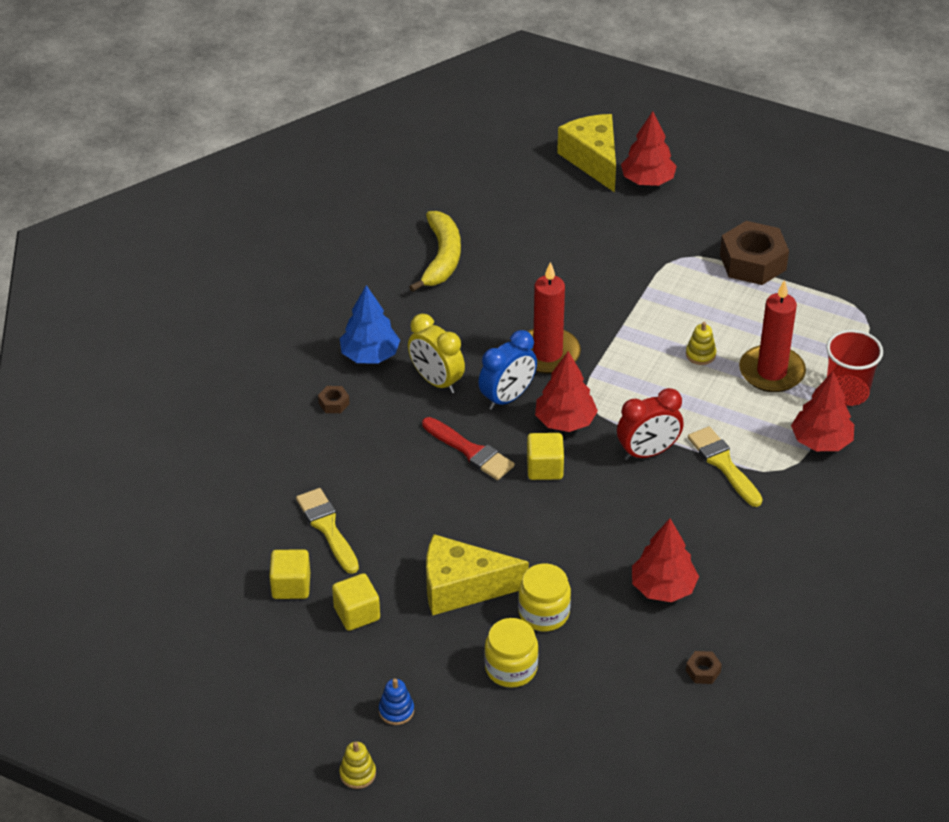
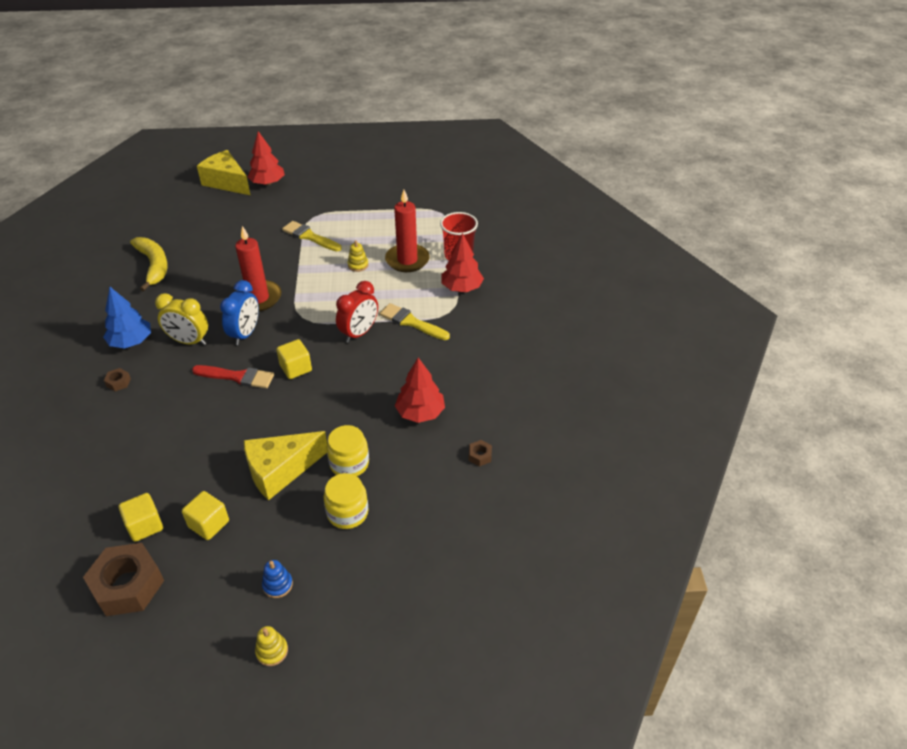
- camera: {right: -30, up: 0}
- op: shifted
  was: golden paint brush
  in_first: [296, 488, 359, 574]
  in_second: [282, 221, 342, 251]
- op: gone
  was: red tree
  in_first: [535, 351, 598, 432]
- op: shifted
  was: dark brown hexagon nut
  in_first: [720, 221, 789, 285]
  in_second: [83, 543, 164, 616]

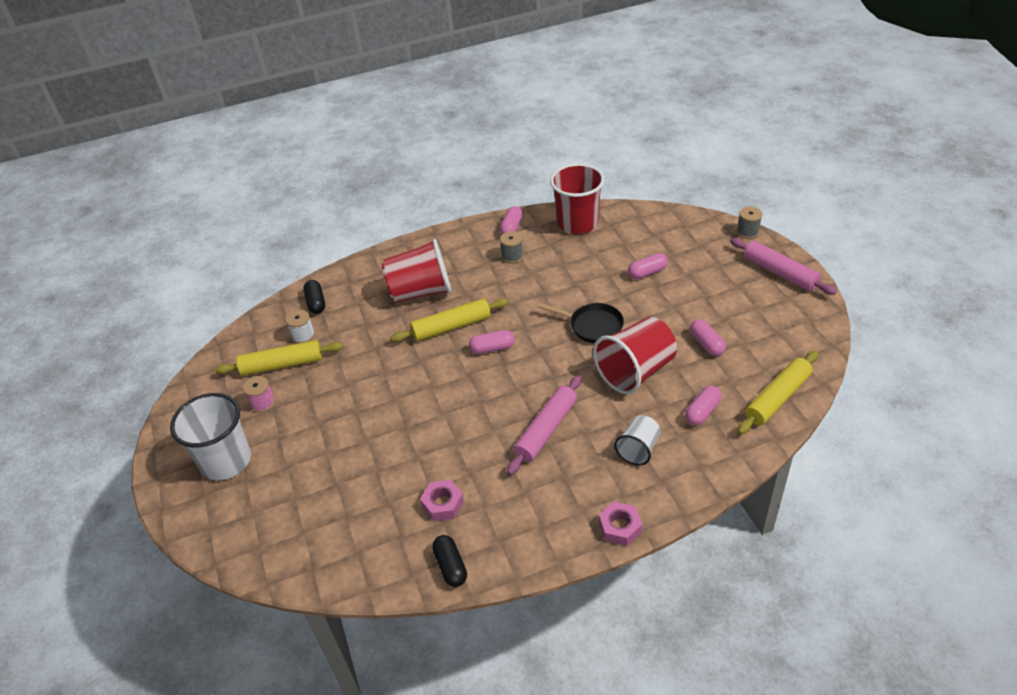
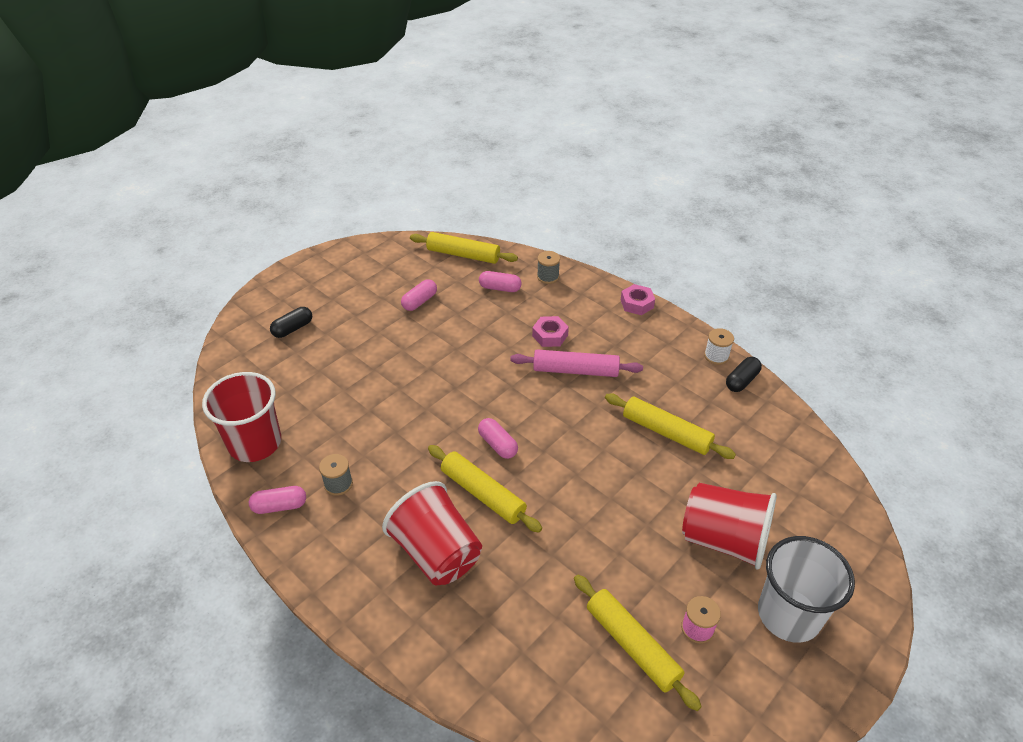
- camera: {right: -120, up: 0}
- op: shifted
  was: pure white reel of thread
  in_first: [285, 310, 315, 344]
  in_second: [704, 328, 734, 365]
- op: shifted
  was: black capsule
  in_first: [303, 280, 325, 314]
  in_second: [270, 307, 312, 338]
- op: shifted
  was: rose-pink hexagon nut
  in_first: [420, 480, 464, 521]
  in_second: [532, 316, 569, 347]
- op: gone
  was: black skillet
  in_first: [538, 303, 624, 343]
- op: shifted
  was: red beaker
  in_first: [593, 317, 677, 394]
  in_second: [682, 483, 777, 570]
- op: gone
  was: pure white beaker
  in_first: [614, 415, 661, 466]
- op: gone
  was: rose-pink capsule
  in_first: [628, 253, 668, 279]
- op: gone
  was: rose-pink rolling pin
  in_first: [730, 238, 837, 295]
- op: shifted
  was: gray reel of thread
  in_first: [737, 207, 762, 239]
  in_second: [537, 251, 560, 284]
- op: new
  now: golden rolling pin
  in_second: [605, 394, 736, 459]

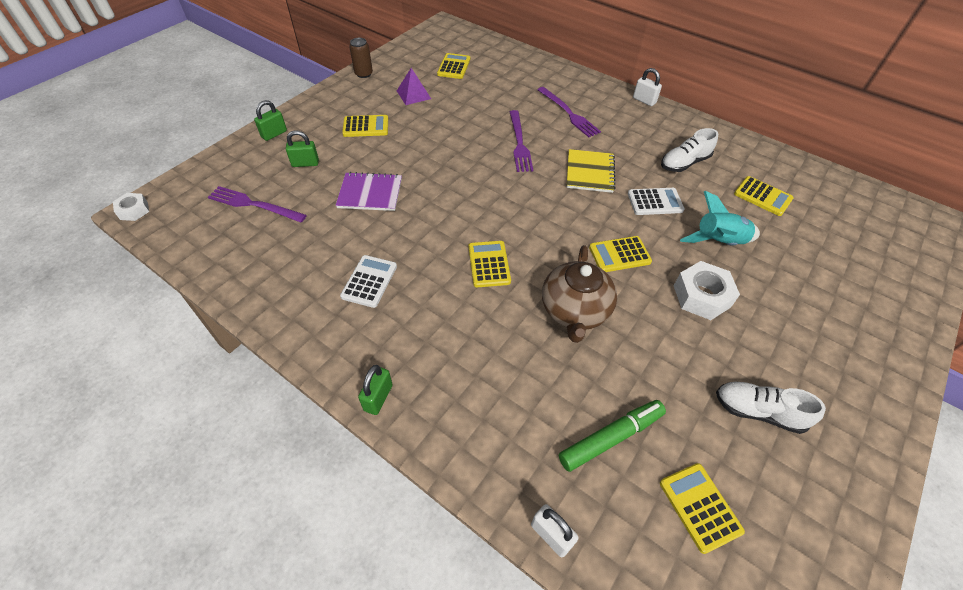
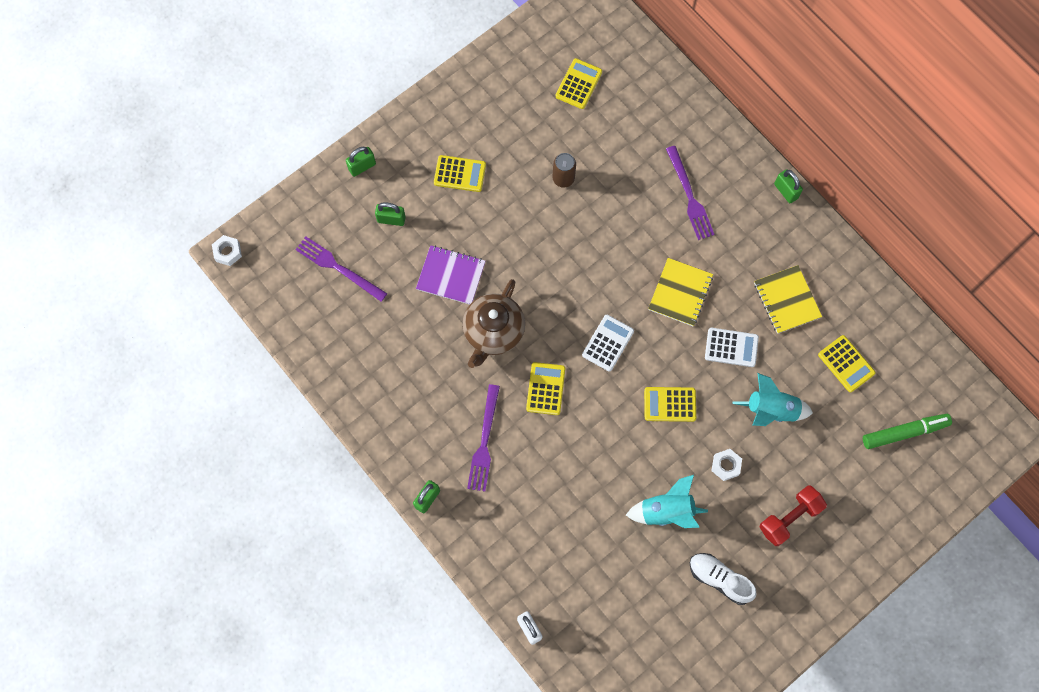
- camera: {right: 15, up: 20}
- op: shifted
  was: pure white pocket calculator
  in_first: [340, 255, 397, 308]
  in_second: [582, 315, 634, 371]
- op: shifted
  was: dark brown tin
  in_first: [349, 38, 373, 78]
  in_second: [553, 153, 576, 188]
- op: gone
  was: royal purple pyramid
  in_first: [397, 68, 431, 105]
- op: shifted
  was: royal purple dinner fork
  in_first: [510, 110, 533, 172]
  in_second: [467, 384, 500, 492]
- op: shifted
  was: dark brown tea pot
  in_first: [542, 245, 617, 343]
  in_second: [462, 279, 525, 368]
- op: shifted
  was: leaf-green marker
  in_first: [559, 400, 666, 472]
  in_second: [863, 414, 952, 449]
- op: repainted
  was: pure white small lock
  now: leaf-green small lock
  in_first: [633, 68, 662, 106]
  in_second: [774, 169, 803, 203]
- op: gone
  was: golden pocket calculator
  in_first: [660, 463, 745, 554]
- op: swapped
  was: pure white shoe
  now: golden notepad
  in_first: [661, 128, 718, 172]
  in_second: [754, 265, 822, 334]
- op: scaled
  was: pure white hexagon nut
  in_first: [674, 261, 740, 320]
  in_second: [712, 449, 742, 481]
  ratio: 0.6
- op: new
  now: aqua rocket
  in_second: [626, 475, 708, 528]
- op: new
  now: red free weight
  in_second: [760, 486, 827, 546]

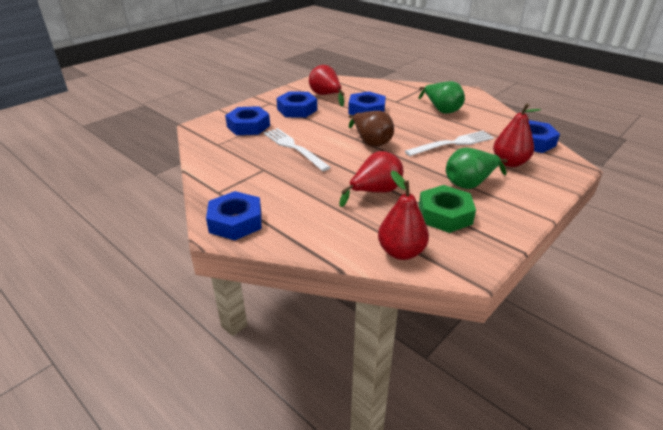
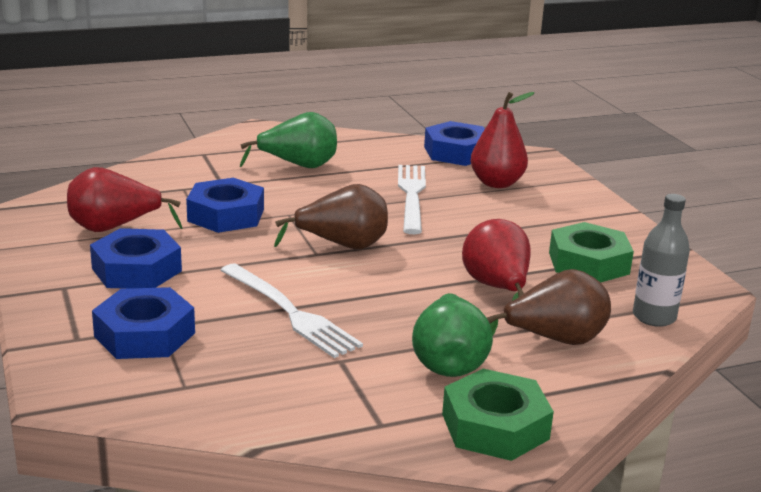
- camera: {right: -65, up: -10}
- op: repainted
  was: cobalt hexagon nut
  now: leaf-green hexagon nut
  in_first: [206, 191, 262, 240]
  in_second: [442, 369, 554, 461]
- op: rotated
  was: pure white dinner fork
  in_first: [264, 128, 331, 171]
  in_second: [220, 264, 363, 358]
  clockwise: -120
- op: swapped
  was: red toy pear
  now: gray bottle
  in_first: [378, 171, 429, 260]
  in_second: [633, 194, 690, 327]
- op: shifted
  was: leaf-green toy pear
  in_first: [446, 148, 508, 189]
  in_second: [412, 293, 493, 377]
- op: new
  now: dark brown toy pear
  in_second: [487, 269, 611, 345]

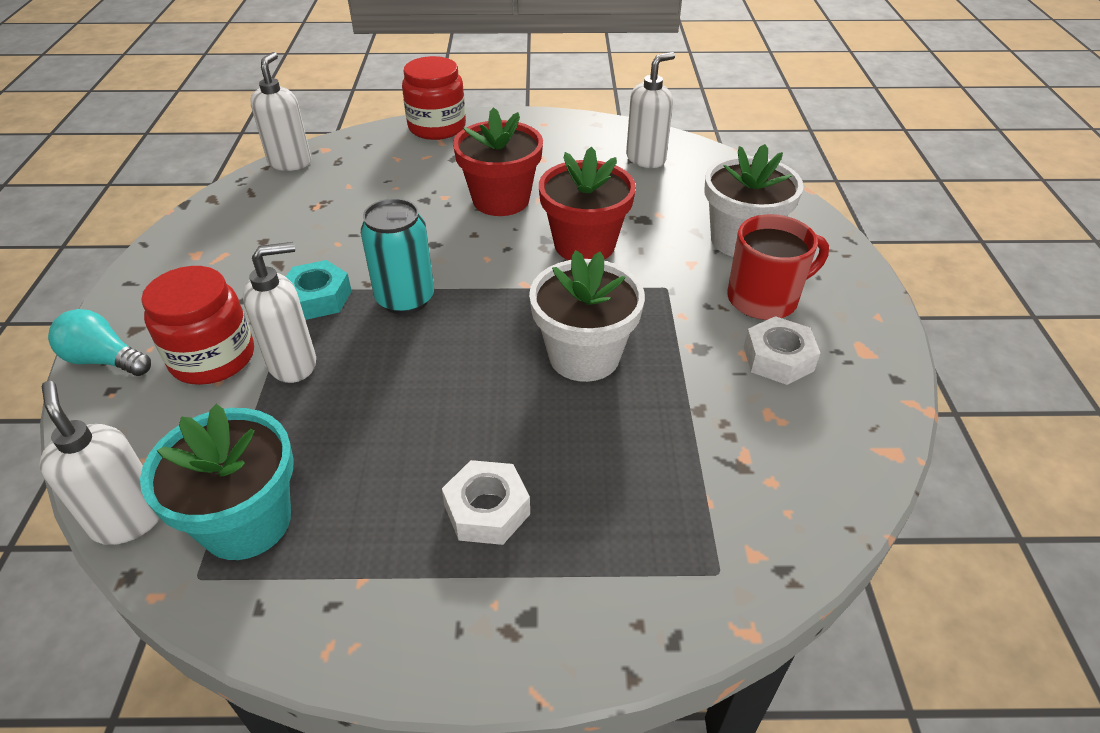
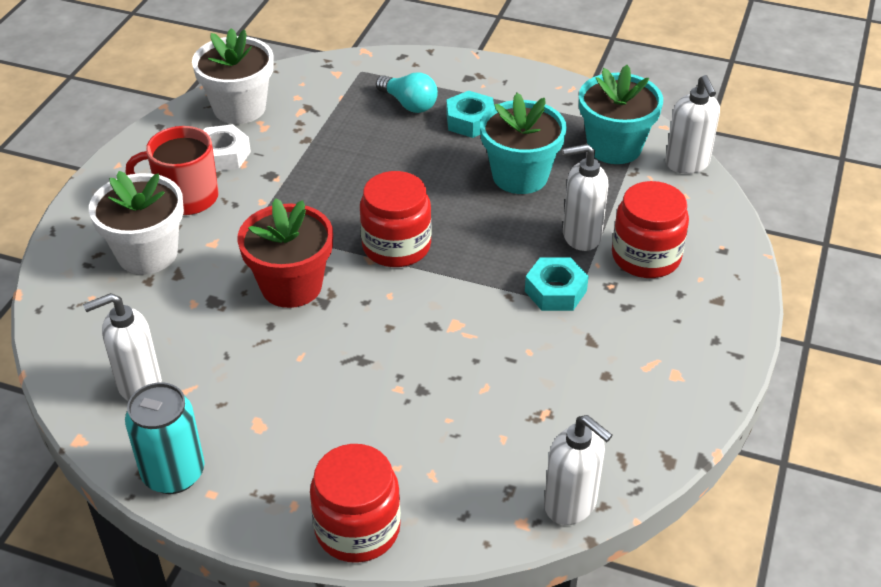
- camera: {right: -160, up: 0}
- op: shifted
  was: aqua light bulb
  in_first: [48, 309, 151, 376]
  in_second: [376, 72, 438, 113]
- op: rotated
  was: pure white soap dispenser
  in_first: [250, 52, 311, 171]
  in_second: [544, 415, 613, 525]
  clockwise: -75
- op: shifted
  was: aqua tin
  in_first: [361, 198, 434, 315]
  in_second: [125, 382, 204, 494]
- op: repainted
  was: pure white hexagon nut
  now: aqua hexagon nut
  in_first: [442, 460, 530, 545]
  in_second: [447, 91, 494, 138]
- op: gone
  was: red potted plant
  in_first: [453, 107, 543, 216]
- op: shifted
  was: pure white potted plant
  in_first: [529, 250, 645, 382]
  in_second: [192, 28, 274, 124]
- op: new
  now: red jam jar
  in_second: [360, 171, 432, 267]
- op: new
  now: aqua potted plant
  in_second: [480, 93, 567, 194]

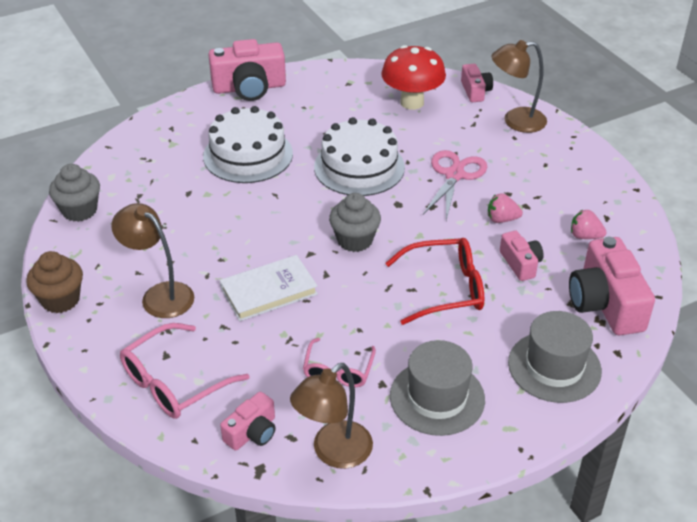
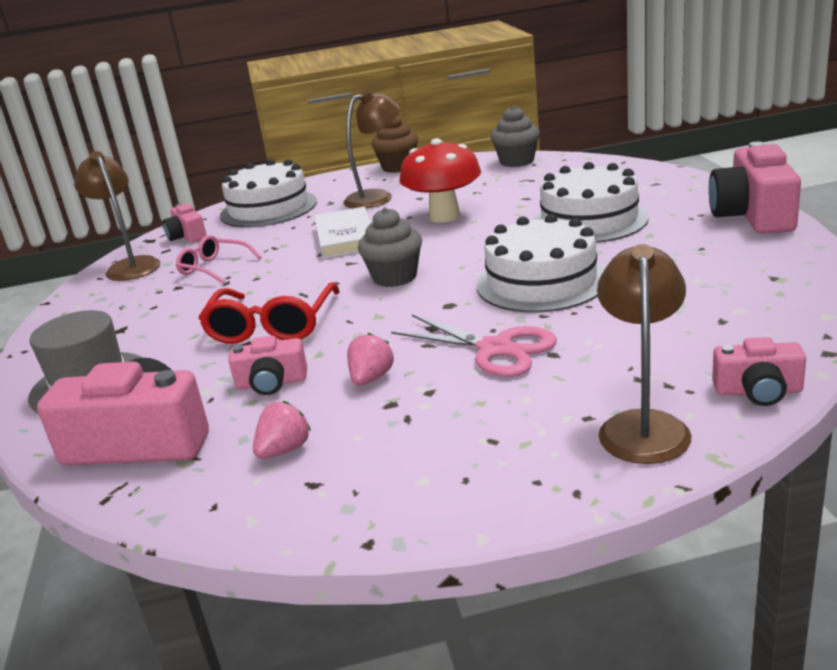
- camera: {right: 110, up: -15}
- op: swapped
  was: rose-pink eyeglasses
  now: pure white layer cake
  in_first: [120, 323, 250, 419]
  in_second: [220, 159, 317, 228]
- op: shifted
  was: red toadstool
  in_first: [381, 45, 446, 110]
  in_second: [400, 138, 481, 223]
- op: gone
  was: gray top hat
  in_first: [390, 340, 485, 436]

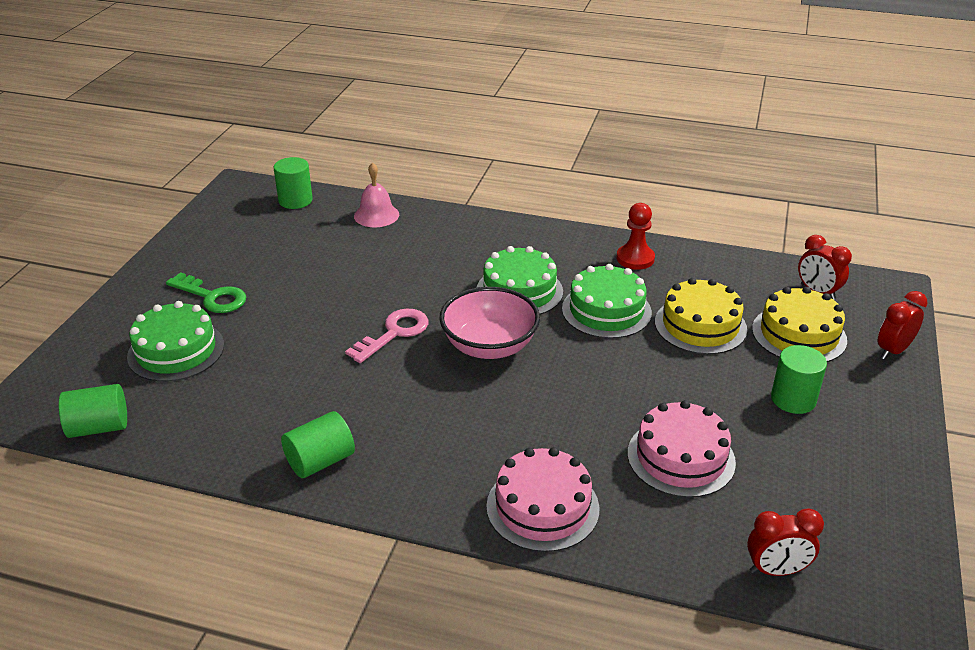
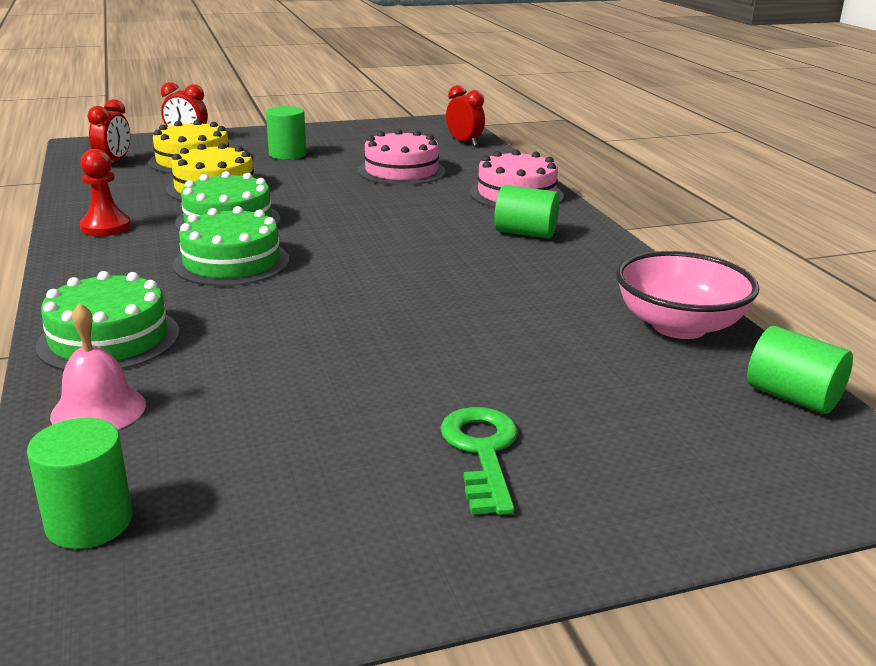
- camera: {right: -125, up: -10}
- op: shifted
  was: leaf-green layer cake
  in_first: [127, 301, 224, 382]
  in_second: [36, 271, 179, 371]
- op: shifted
  was: leaf-green solid cylinder
  in_first: [281, 411, 355, 478]
  in_second: [494, 185, 559, 239]
- op: gone
  was: rose-pink door key
  in_first: [345, 309, 429, 363]
- op: shifted
  was: rose-pink serving bowl
  in_first: [439, 287, 540, 359]
  in_second: [616, 251, 759, 339]

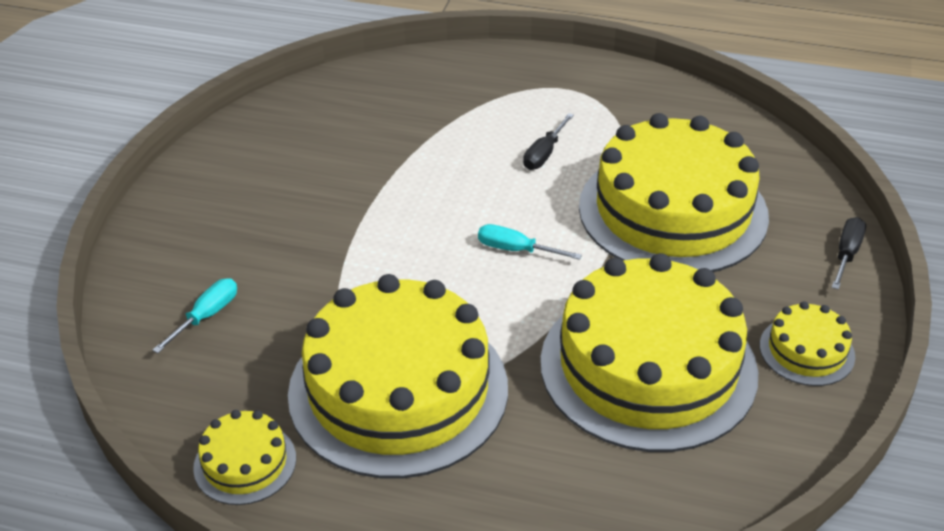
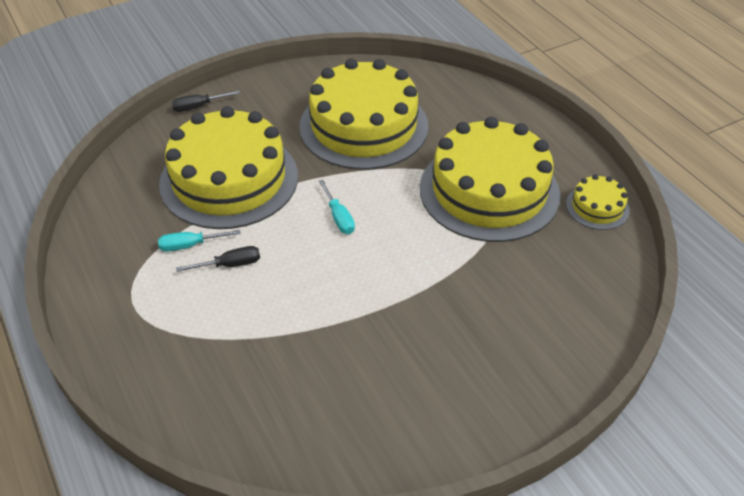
- camera: {right: -135, up: 5}
- op: shifted
  was: aqua screwdriver
  in_first: [152, 278, 237, 353]
  in_second: [158, 230, 241, 252]
- op: gone
  was: golden layer cake
  in_first: [760, 301, 855, 386]

